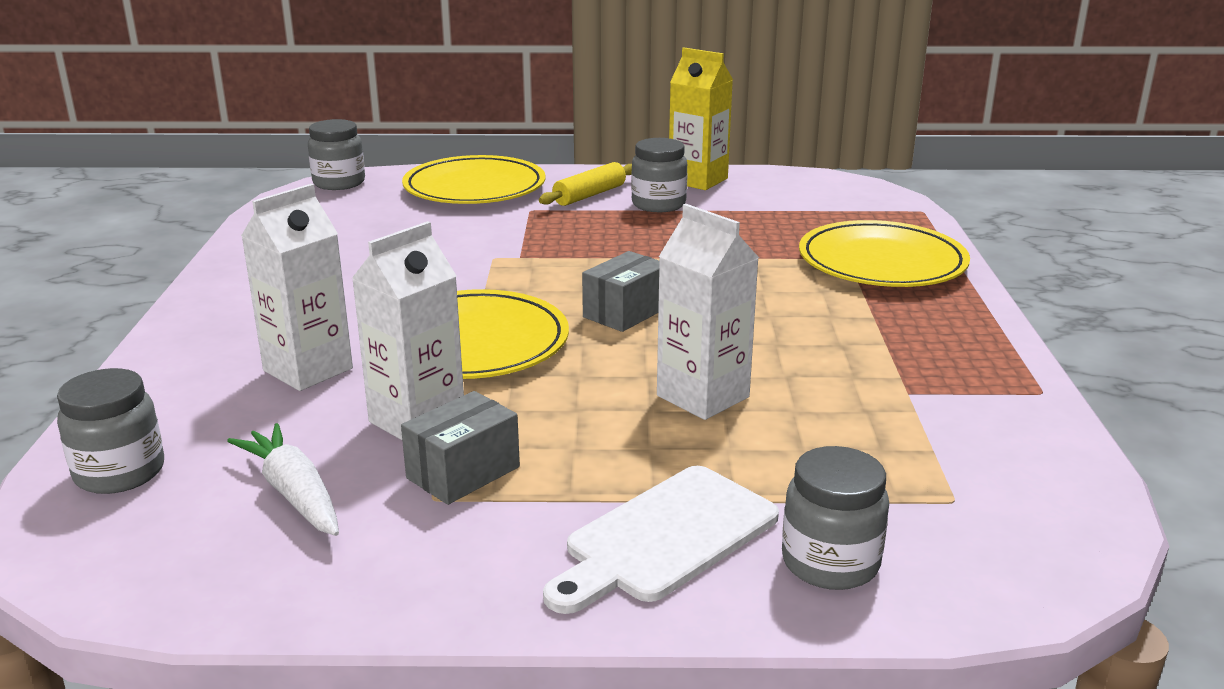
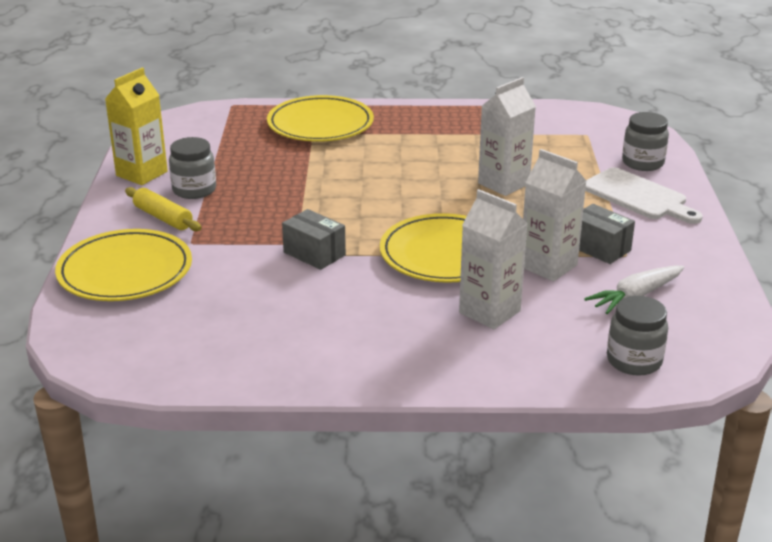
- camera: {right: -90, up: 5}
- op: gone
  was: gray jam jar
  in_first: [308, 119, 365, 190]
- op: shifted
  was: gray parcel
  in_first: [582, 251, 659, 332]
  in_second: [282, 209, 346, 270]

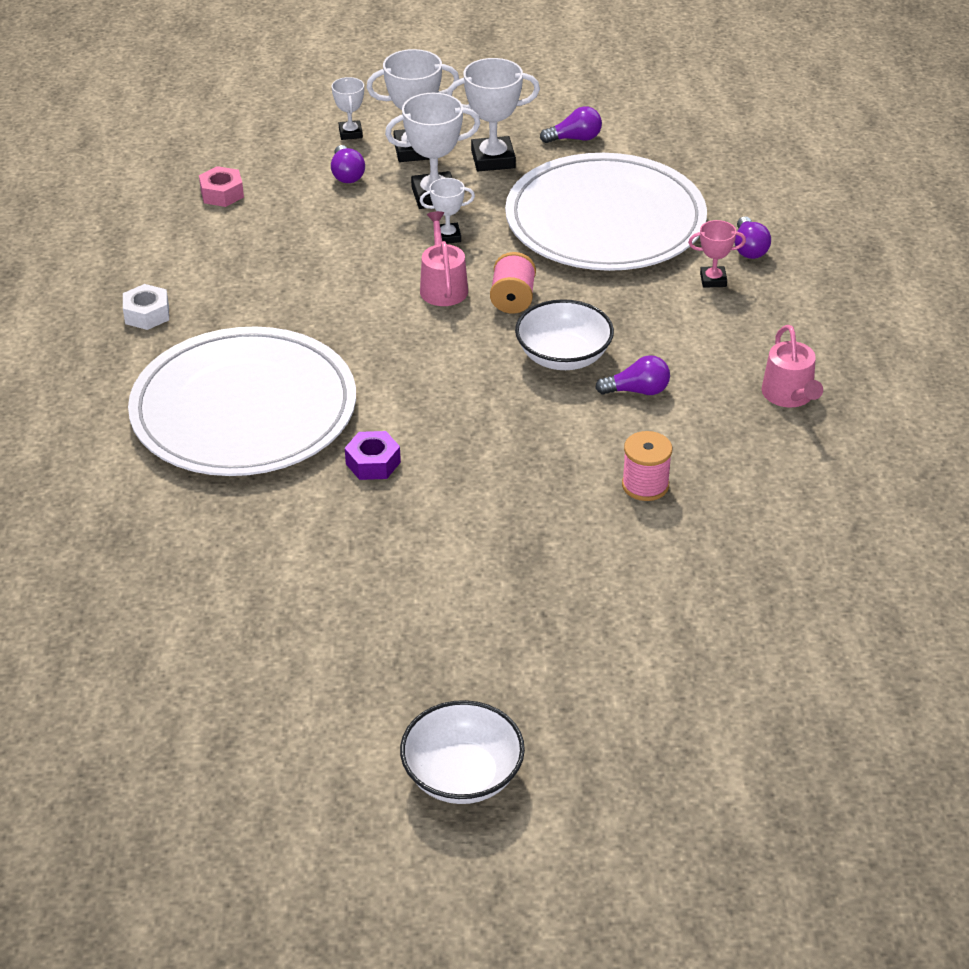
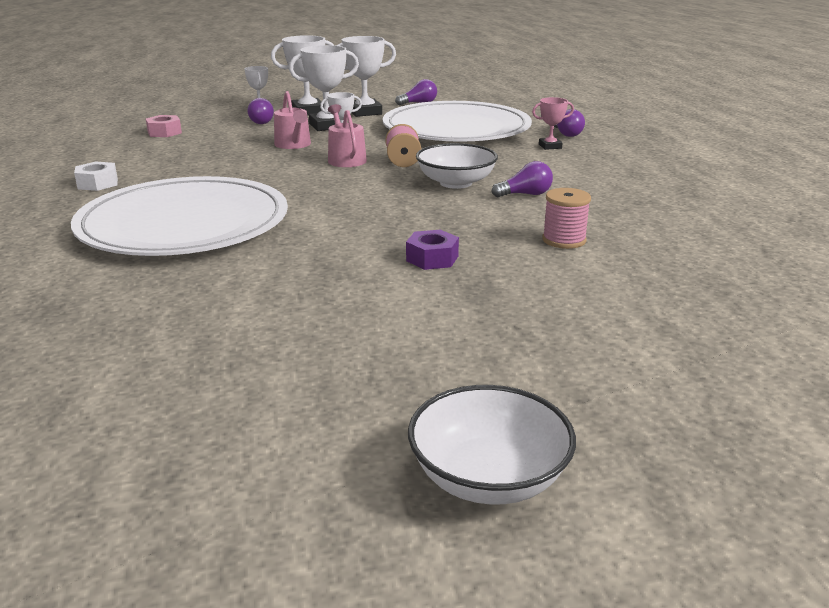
- camera: {right: -10, up: -15}
- op: shifted
  was: royal purple hexagon nut
  in_first: [345, 431, 401, 480]
  in_second: [406, 230, 459, 270]
- op: shifted
  was: rose-pink watering pot
  in_first: [762, 325, 823, 408]
  in_second: [274, 91, 311, 149]

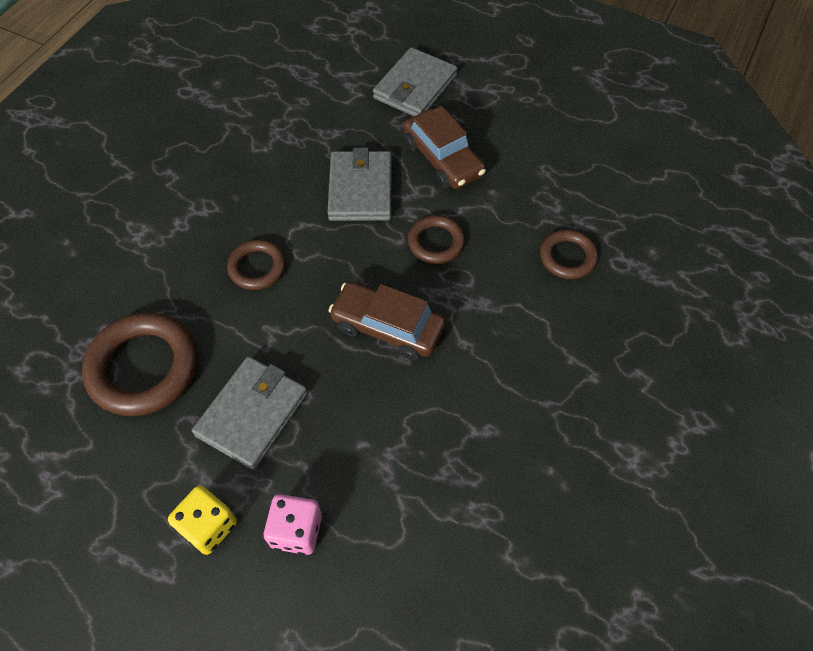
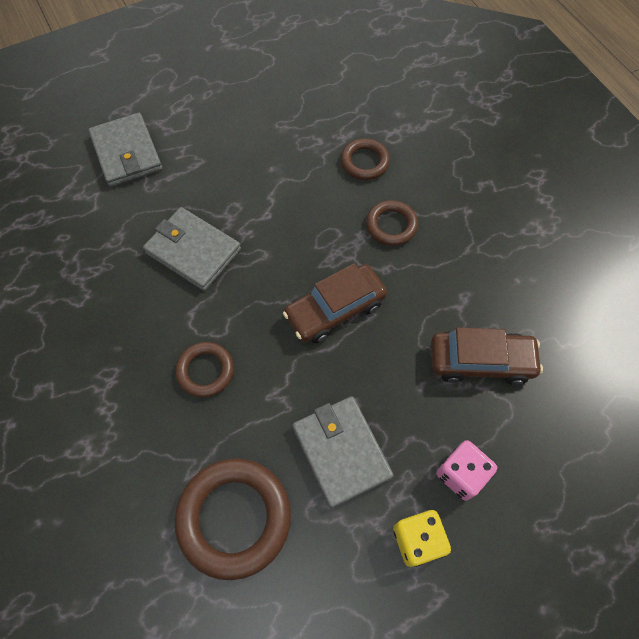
- camera: {right: -55, up: 5}
- op: shifted
  was: dark brown automobile
  in_first: [404, 106, 486, 189]
  in_second: [431, 327, 543, 385]
- op: shifted
  was: dark brown ring
  in_first: [408, 215, 465, 264]
  in_second: [366, 200, 418, 246]

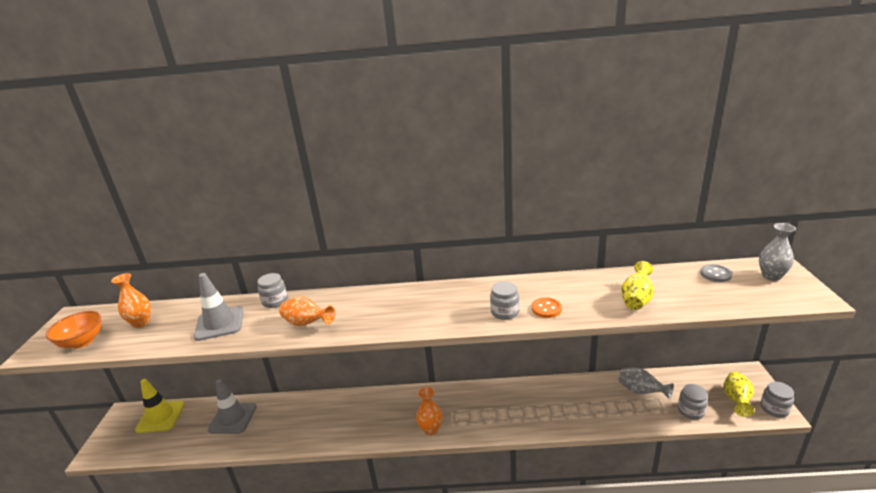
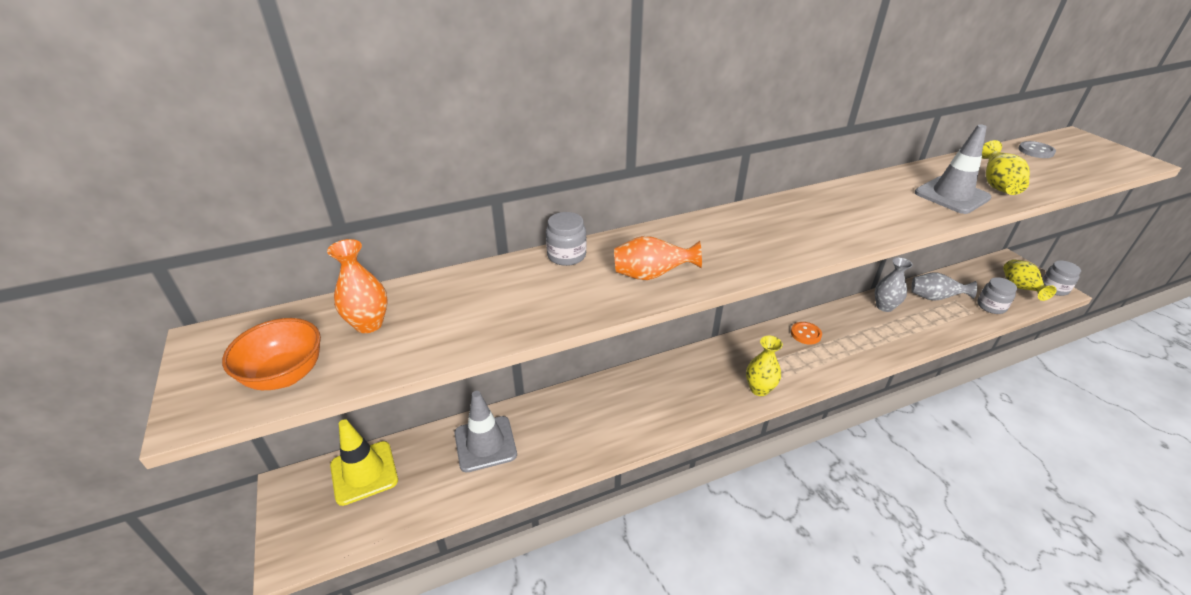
- camera: {right: -25, up: 10}
- op: shifted
  was: gray safety cone
  in_first: [194, 273, 244, 341]
  in_second: [915, 124, 991, 214]
- op: repainted
  was: bright orange flower vase
  now: golden flower vase
  in_first: [416, 387, 443, 436]
  in_second: [746, 336, 783, 396]
- op: gone
  was: gray jam jar
  in_first: [490, 281, 519, 320]
- op: shifted
  was: bright orange button
  in_first: [532, 297, 562, 318]
  in_second: [791, 322, 822, 345]
- op: shifted
  was: gray flower vase
  in_first: [759, 223, 796, 281]
  in_second: [875, 257, 913, 312]

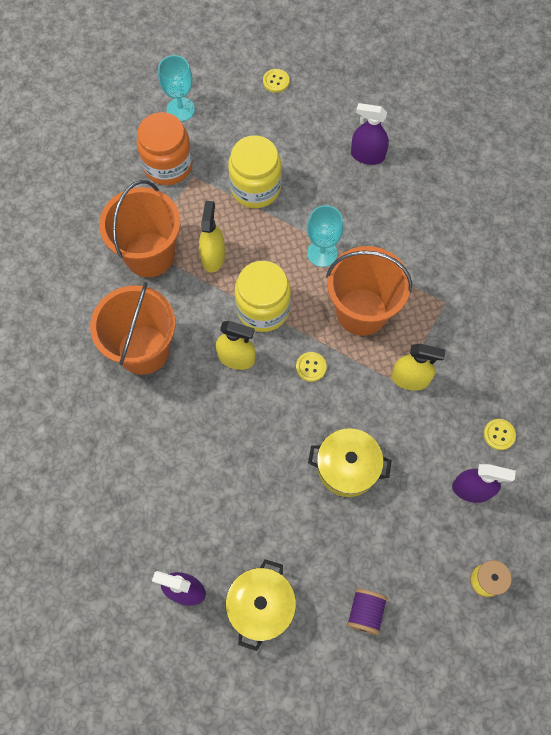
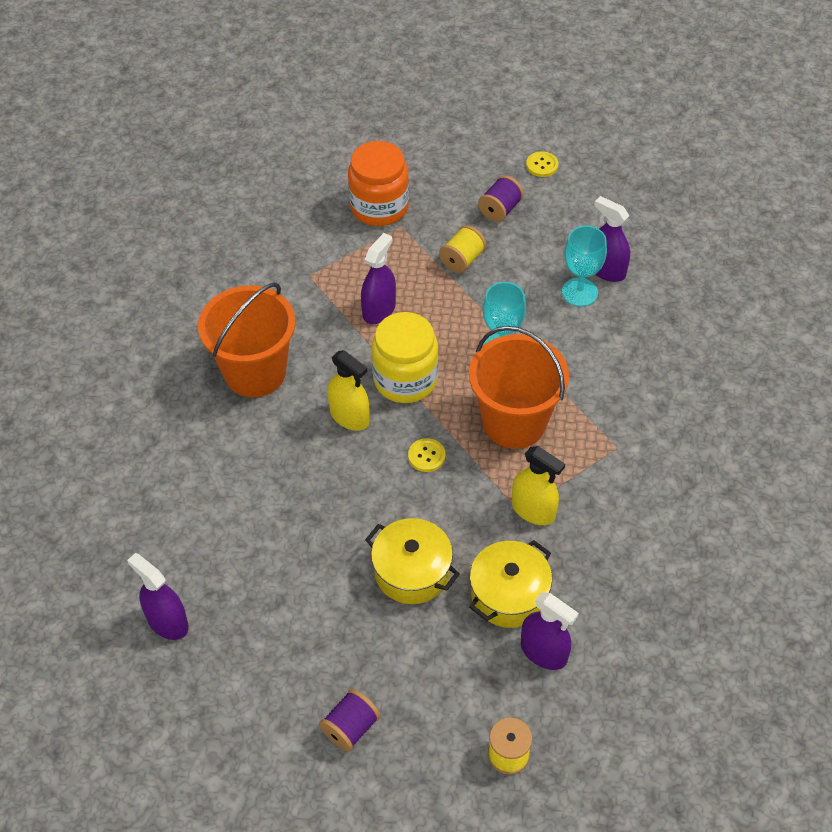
- camera: {right: 25, up: -15}
- op: gone
  was: bright orange pail
  in_first: [99, 180, 181, 277]
- op: shifted
  was: aqua wine glass
  in_first: [158, 55, 195, 122]
  in_second: [562, 226, 607, 306]
- op: repainted
  was: golden sprayer
  now: royal purple sprayer
  in_first: [199, 201, 225, 272]
  in_second: [361, 233, 396, 324]
- op: shifted
  was: golden pot
  in_first: [226, 559, 296, 651]
  in_second: [469, 540, 552, 628]
- op: swapped
  was: golden jam jar
  now: golden reel of thread
  in_first: [228, 136, 282, 208]
  in_second: [439, 225, 486, 273]
- op: gone
  was: golden button
  in_first: [483, 419, 516, 450]
- op: new
  now: royal purple reel of thread
  in_second: [478, 175, 524, 222]

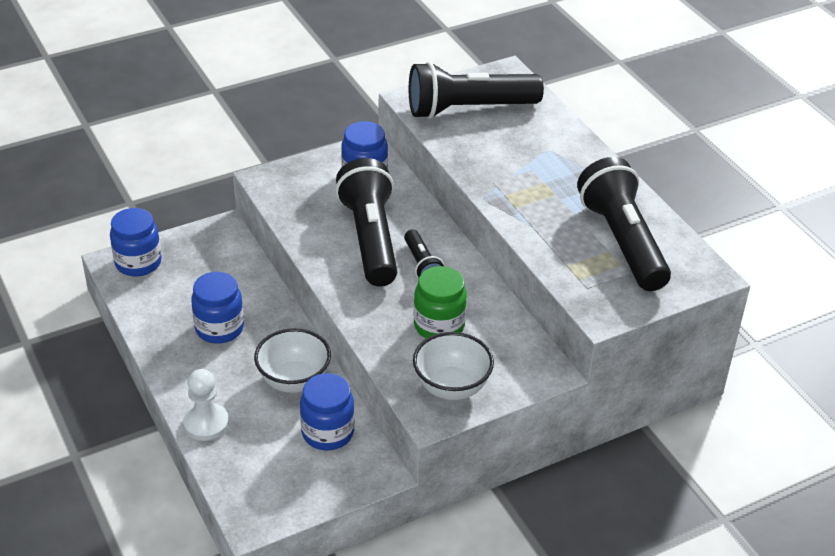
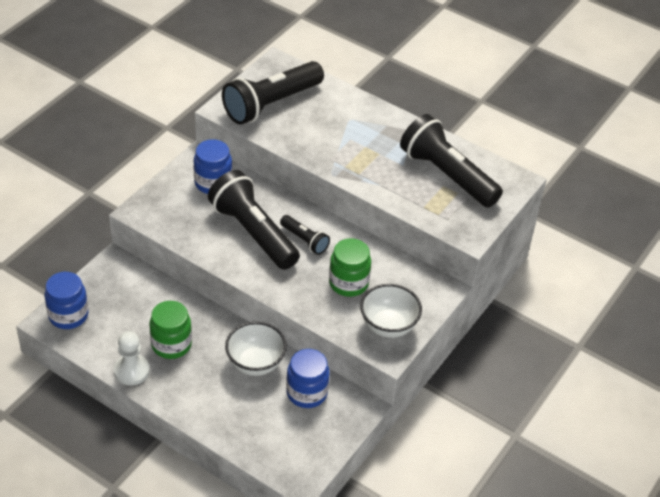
- camera: {right: -30, up: 5}
- op: shifted
  was: pure white game pawn
  in_first: [183, 369, 229, 441]
  in_second: [114, 331, 150, 385]
- op: repainted
  was: cobalt jam jar
  now: leaf-green jam jar
  in_first: [191, 272, 244, 344]
  in_second: [149, 301, 192, 359]

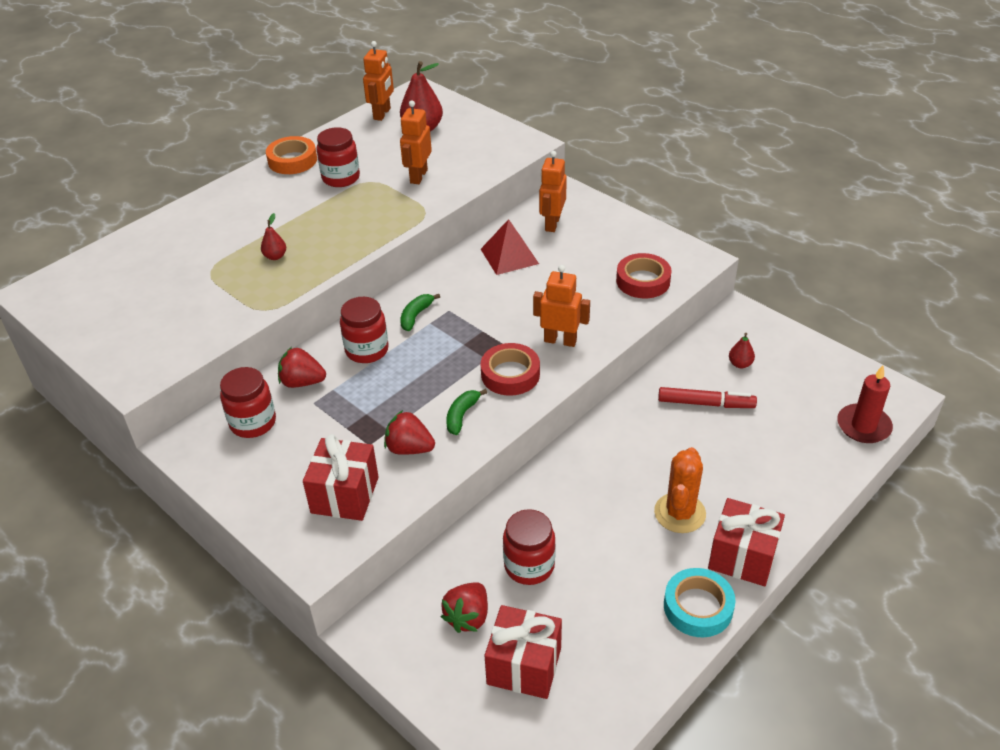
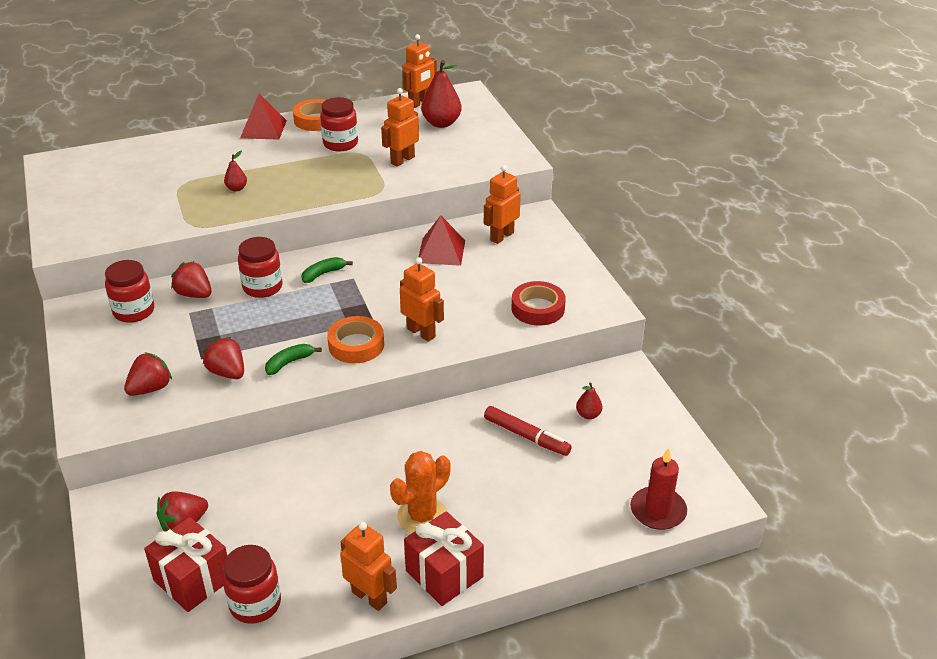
- camera: {right: 25, up: -5}
- op: swapped
  was: red wrapped gift
  now: red toy strawberry
  in_first: [303, 434, 379, 521]
  in_second: [124, 352, 172, 396]
- op: repainted
  was: red roll of tape
  now: bright orange roll of tape
  in_first: [481, 343, 540, 396]
  in_second: [327, 316, 384, 363]
- op: shifted
  was: red jam jar
  in_first: [503, 509, 556, 585]
  in_second: [222, 545, 281, 624]
- op: swapped
  was: aqua roll of tape
  now: bright orange toy robot
  in_first: [664, 568, 735, 637]
  in_second: [340, 522, 397, 611]
- op: new
  now: red pyramid
  in_second: [240, 94, 287, 140]

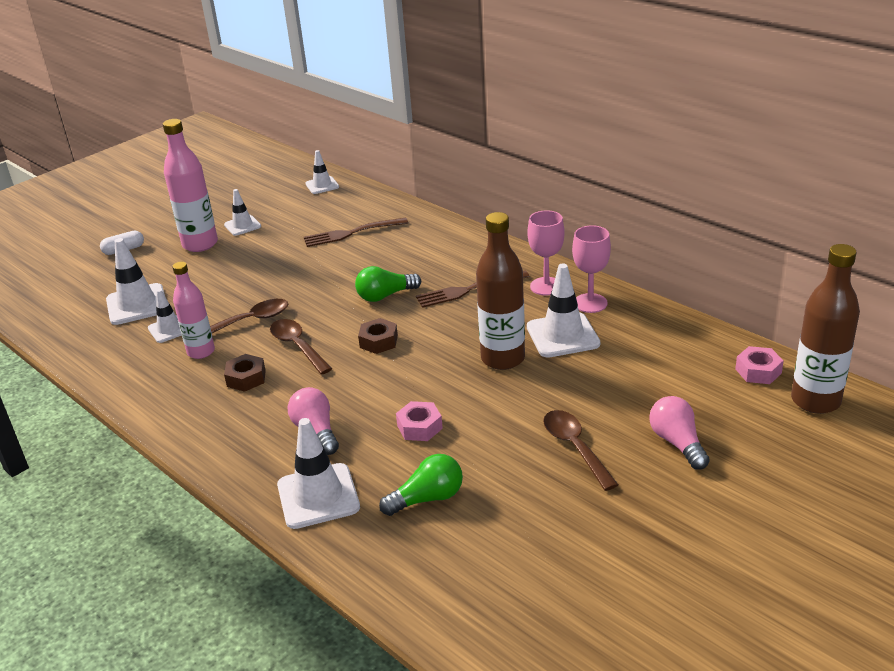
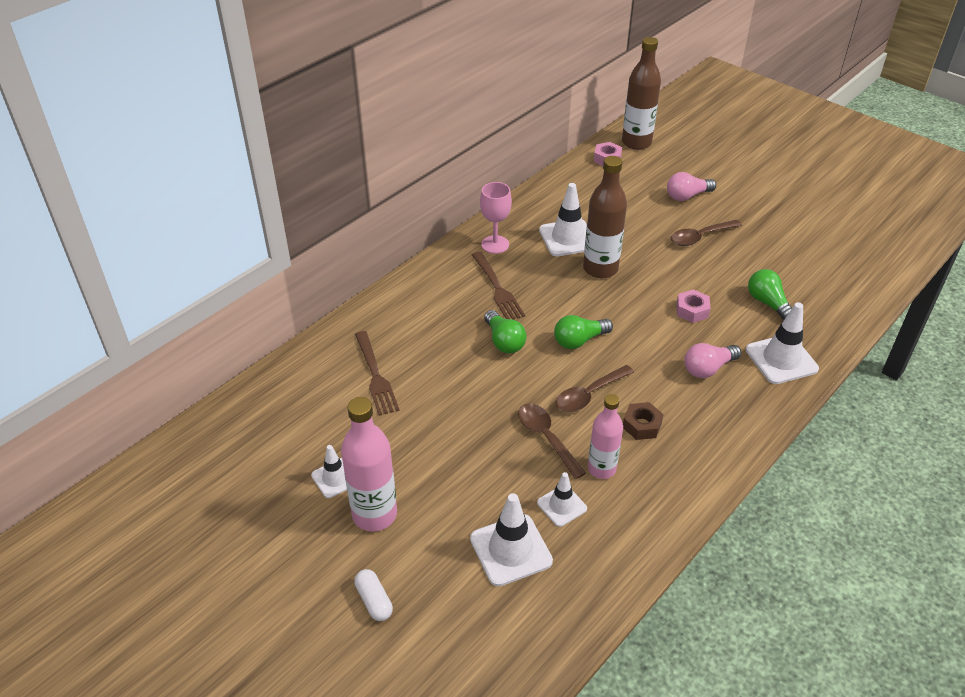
- camera: {right: -95, up: 10}
- op: gone
  was: pure white safety cone
  in_first: [306, 150, 339, 194]
- op: swapped
  was: dark brown hexagon nut
  now: leaf-green light bulb
  in_first: [358, 318, 398, 354]
  in_second: [554, 315, 613, 349]
- op: gone
  was: rose-pink wine glass
  in_first: [572, 225, 611, 313]

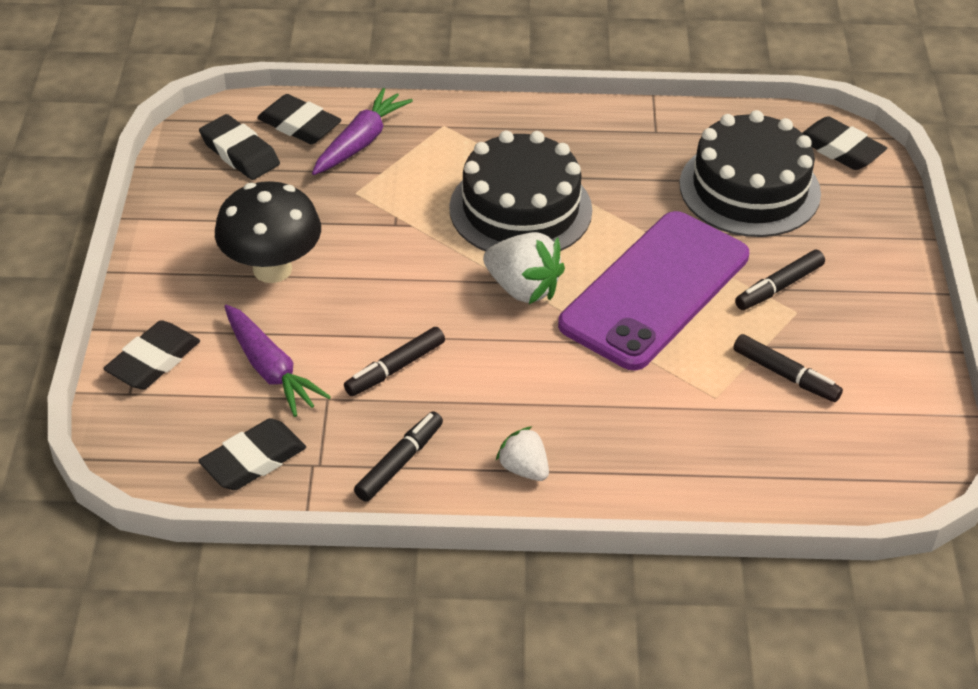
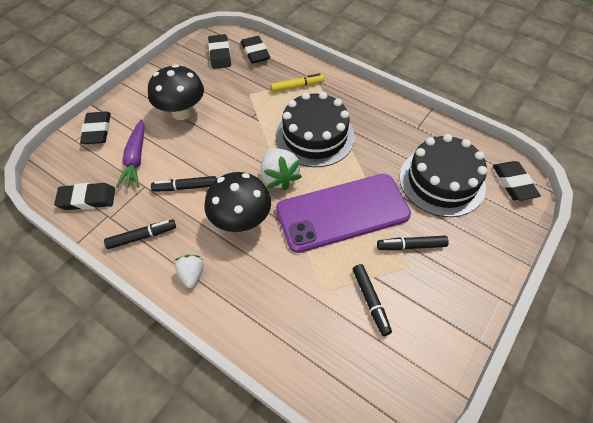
- camera: {right: 35, up: 10}
- op: rotated
  was: black eraser
  in_first: [103, 320, 200, 390]
  in_second: [80, 111, 111, 144]
  clockwise: -75
- op: gone
  was: royal purple carrot
  in_first: [312, 88, 413, 175]
- op: new
  now: black toadstool
  in_second: [205, 172, 271, 232]
- op: new
  now: golden marker
  in_second: [270, 73, 324, 93]

